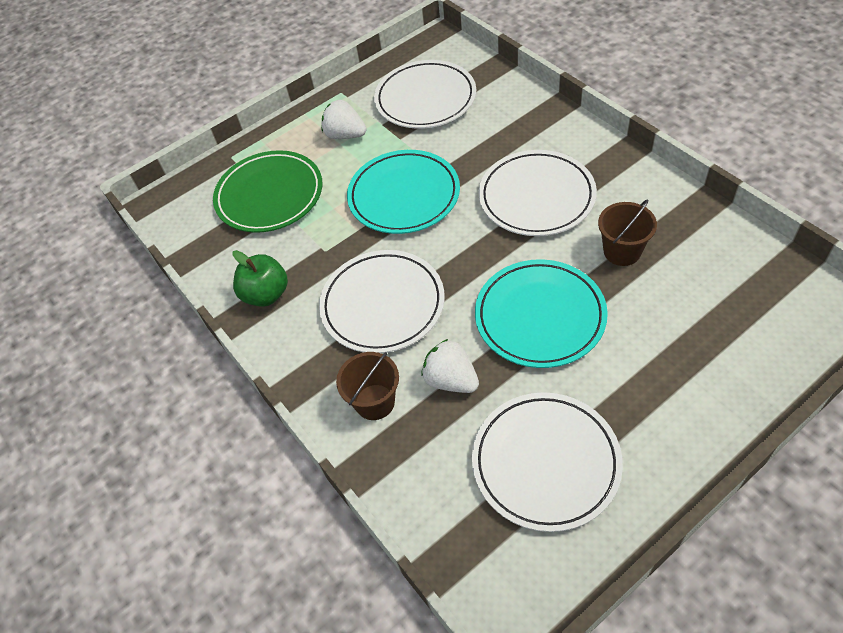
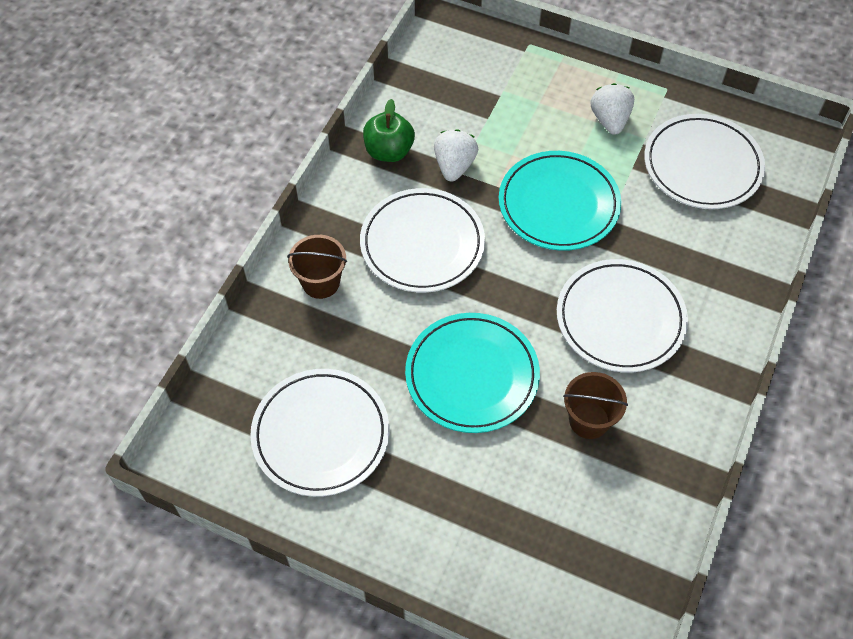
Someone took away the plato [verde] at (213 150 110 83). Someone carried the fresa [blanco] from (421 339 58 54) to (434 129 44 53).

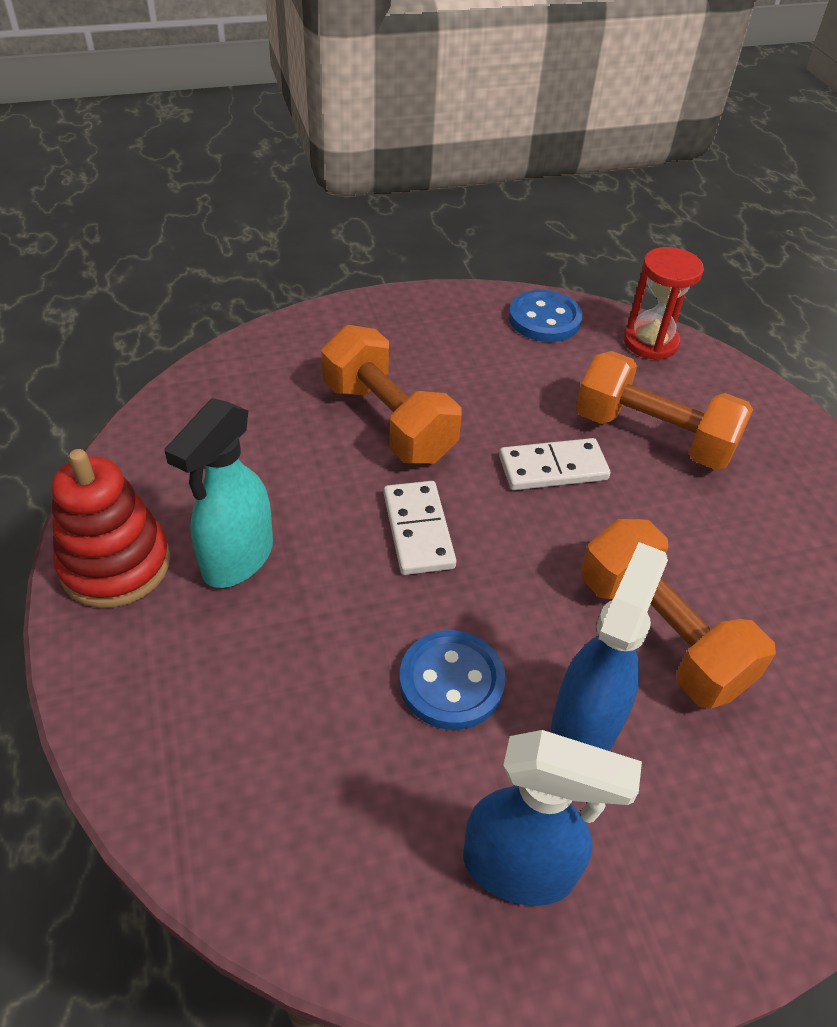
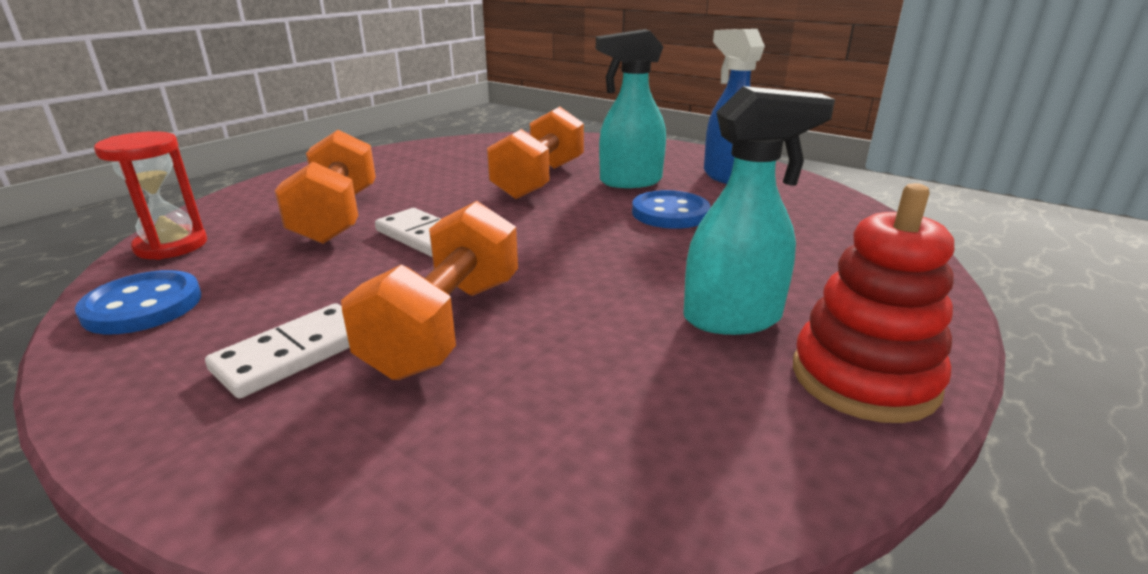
Someone carried the ficha de dominó [blanco] from (384 481 72 94) to (205 303 145 96). Someone repainted the pulverizador [azul] at (551 542 117 209), which became the pulverizador [turquesa] at (596 29 70 159).

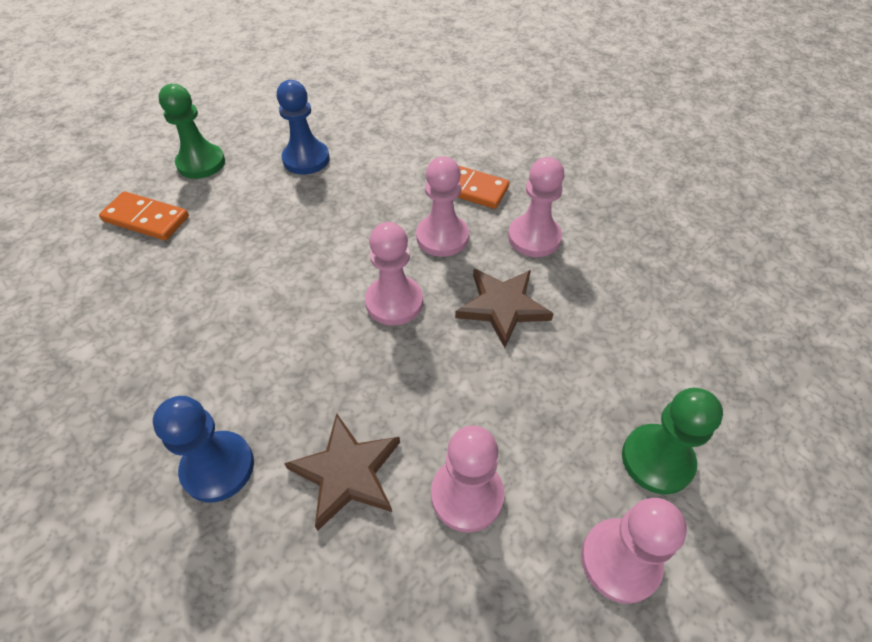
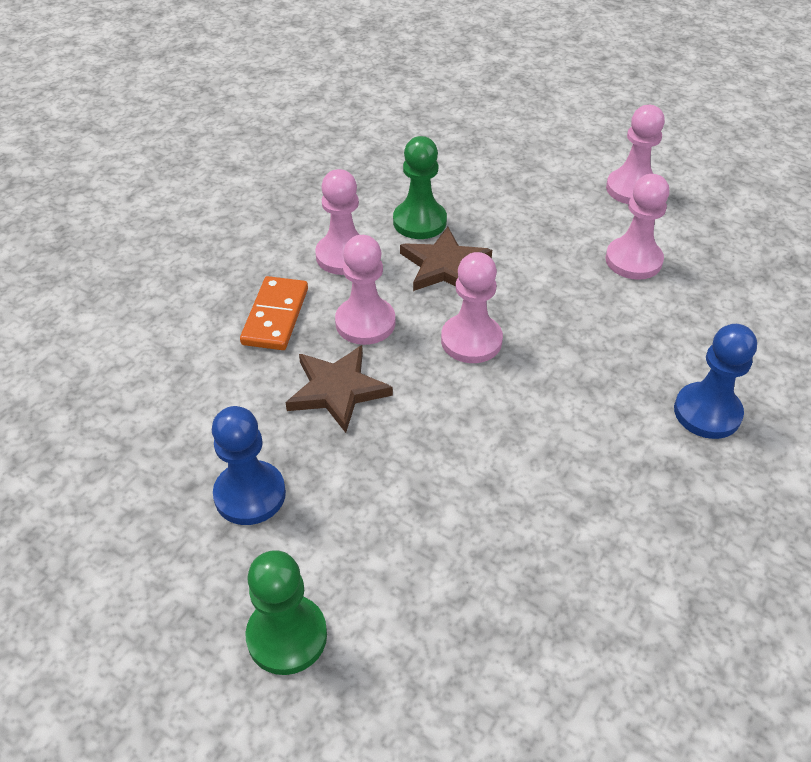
Someone took away the ficha de dominó [naranja] at (99 191 90 50). Someone carried the estrella [marrón] from (284 413 116 118) to (285 345 108 88). Someone carried the peón [verde] from (622 388 101 107) to (393 136 54 103).

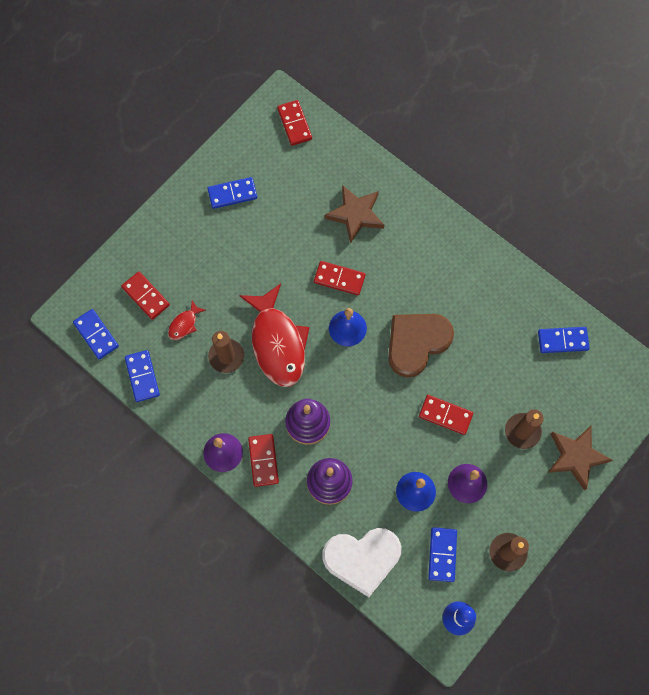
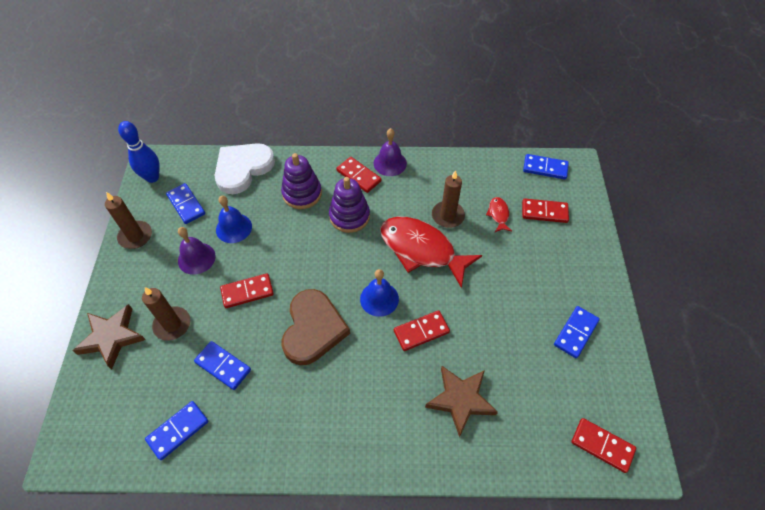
Someone carried the ficha de dominó [azul] from (125 350 35 52) to (194 341 57 49).

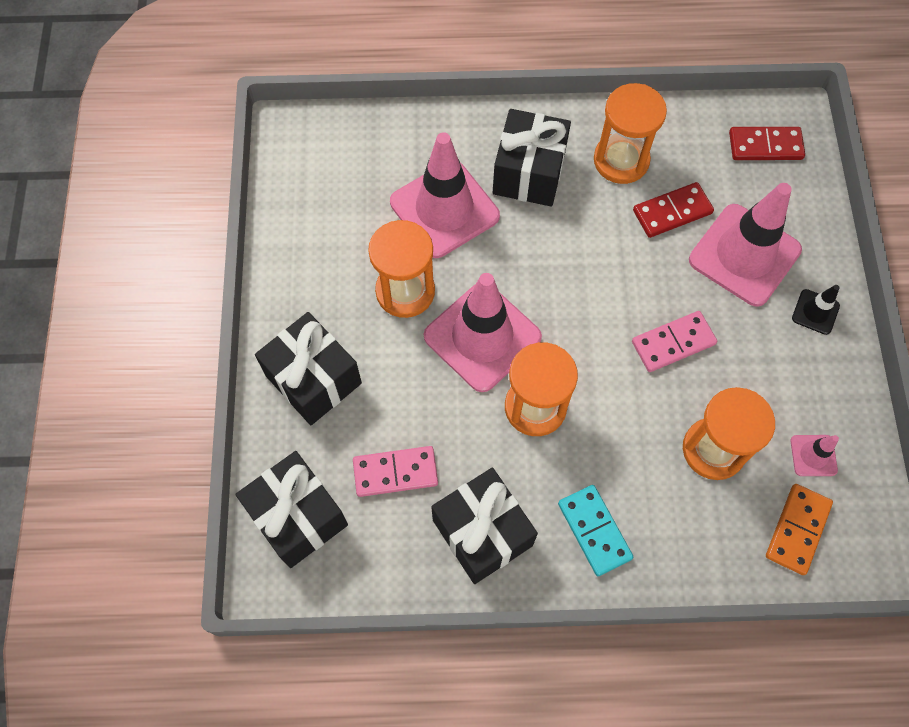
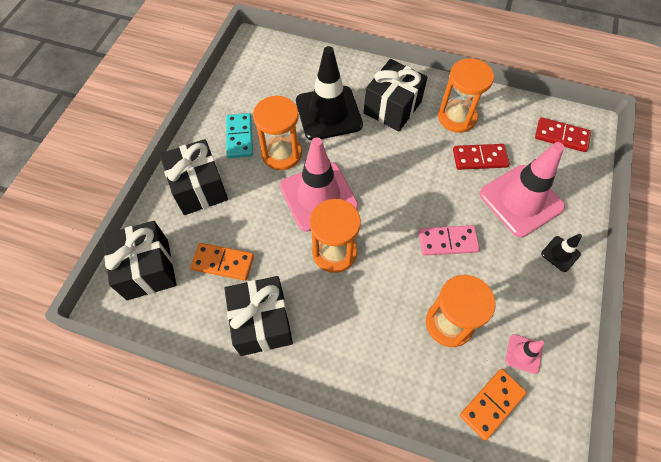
Someone repainted the ficha de dominó [rosa] at (353 446 85 51), which became the ficha de dominó [naranja] at (190 243 64 38). Someone repainted the cono de tráfico [rosa] at (390 132 110 126), which became the cono de tráfico [negro] at (296 46 67 94). Someone carried the ficha de dominó [turquesa] from (558 485 76 91) to (226 113 27 45).

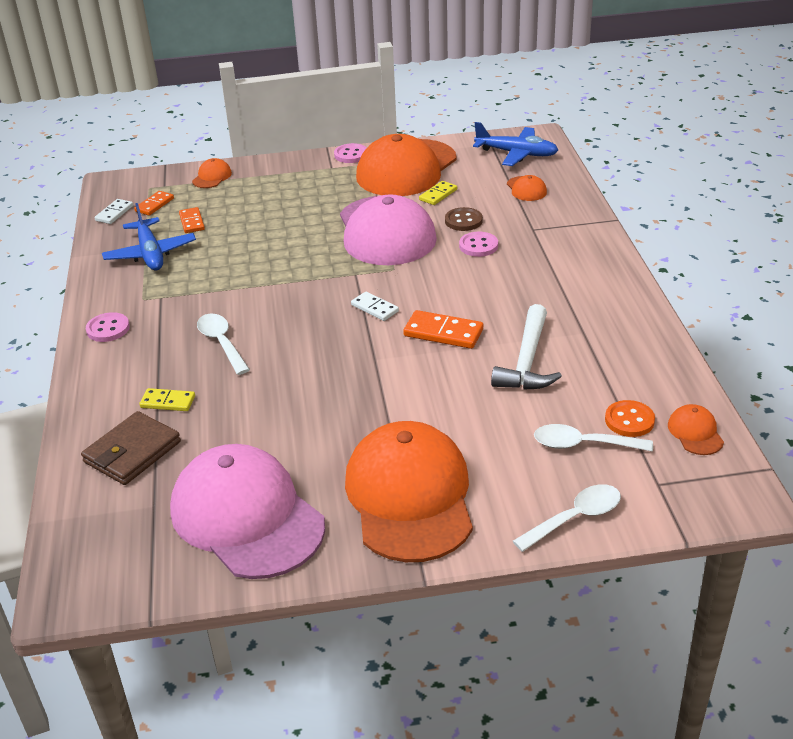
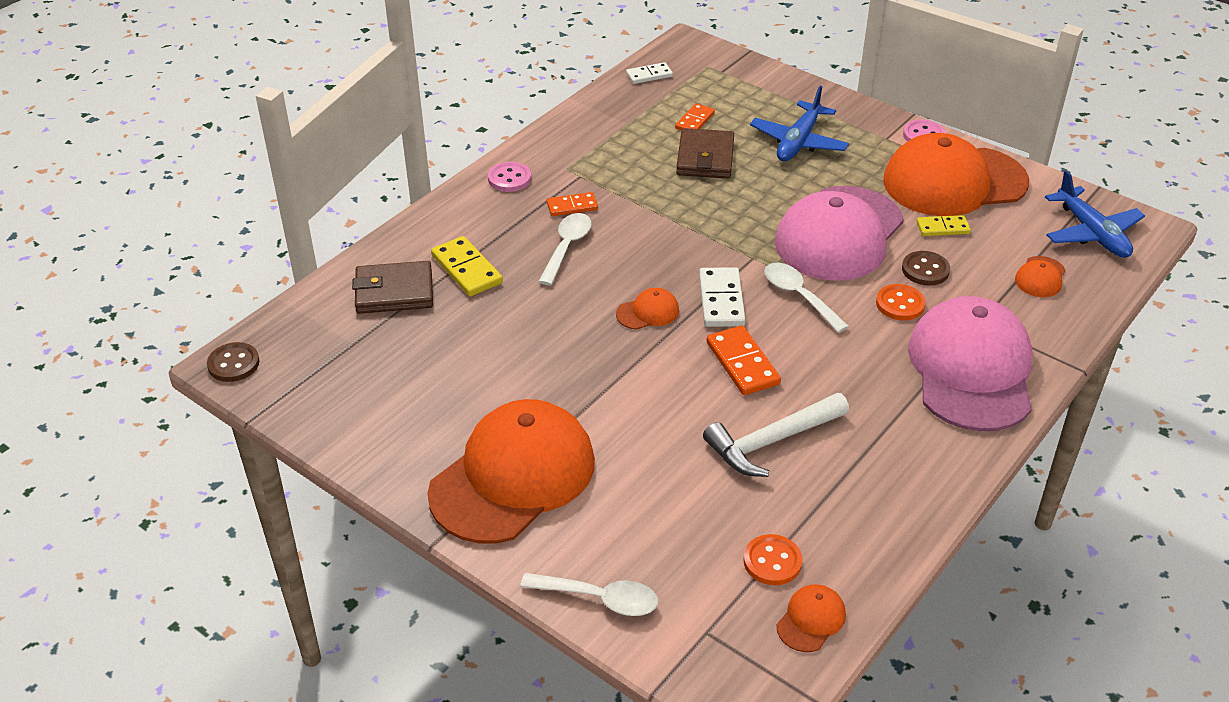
Someone carried the avión [azul] from (102 203 94 68) to (750 86 99 75). Someone carried the ficha de dominó [naranja] from (134 191 40 25) to (547 192 51 24). Someone scaled the ficha de dominó [amarillo] at (139 388 56 23) by 1.55. Someone carried the gorra [rosa] from (170 444 155 135) to (908 296 124 135). Someone carried the gorra [naranja] from (192 158 40 30) to (616 288 63 42). Someone scaled the ficha de dominó [blanco] at (351 292 48 29) by 1.55. Someone repainted the botón [rosa] at (459 232 39 25), which became the botón [naranja] at (876 284 50 37). Someone carried the cuchara [blanco] from (534 424 119 28) to (764 263 85 70). Someone put down the botón [marrón] at (207 342 52 40). Someone put down the cartera [marrón] at (676 128 58 51).

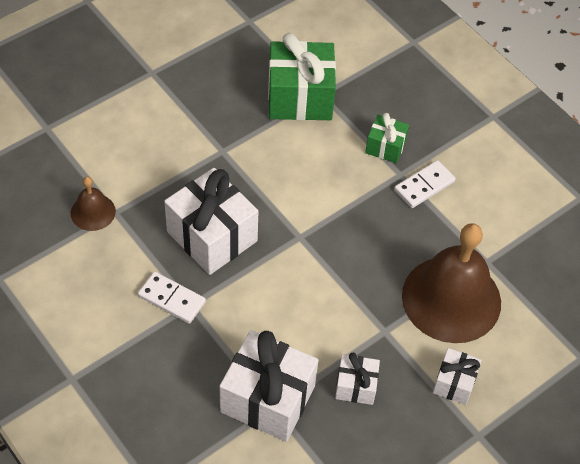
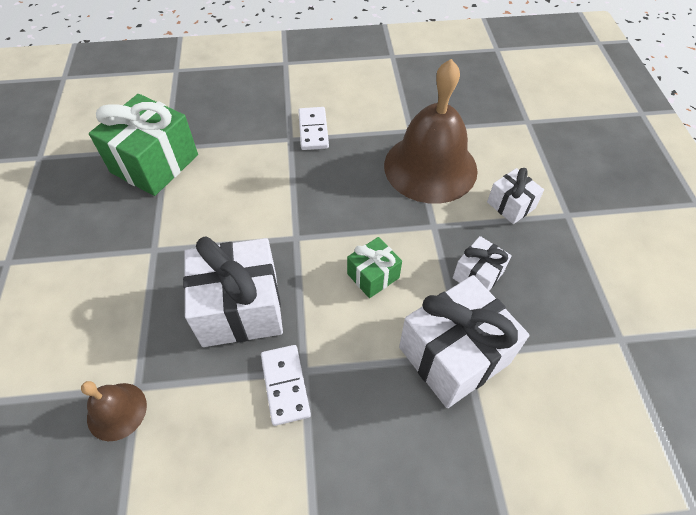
Someone rotated the ficha de dominó [blanco] at (138 272 68 52) by 75 degrees counterclockwise. Someone carried the regalo [verde] from (365 113 44 50) to (347 237 55 61).

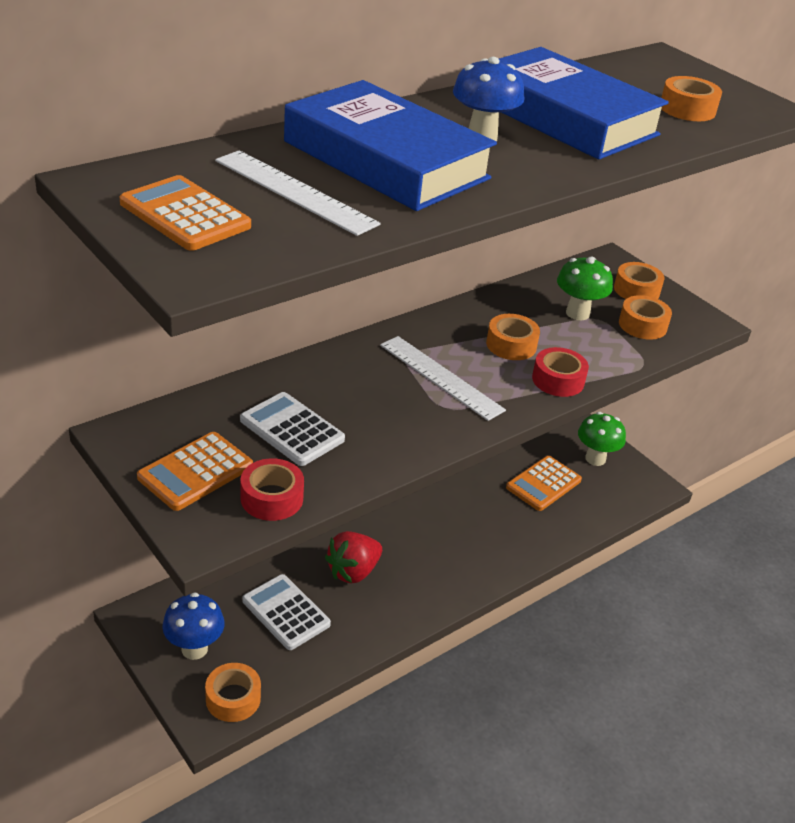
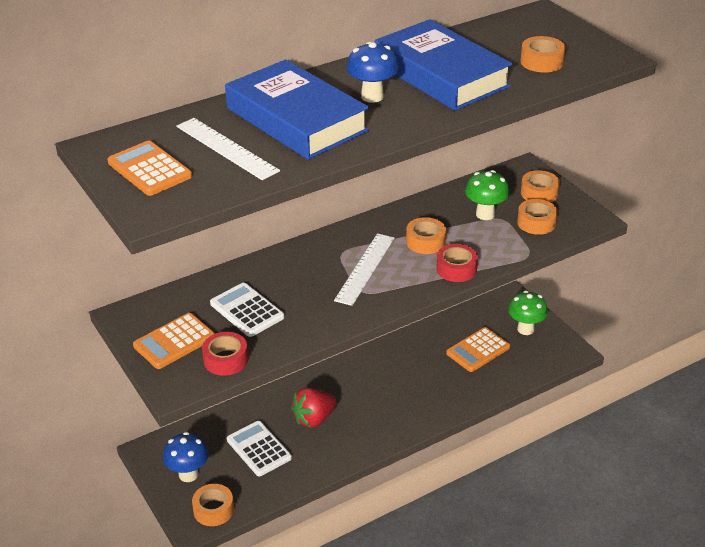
Someone rotated the regla [blanco] at (380 336 126 85) by 60 degrees clockwise.

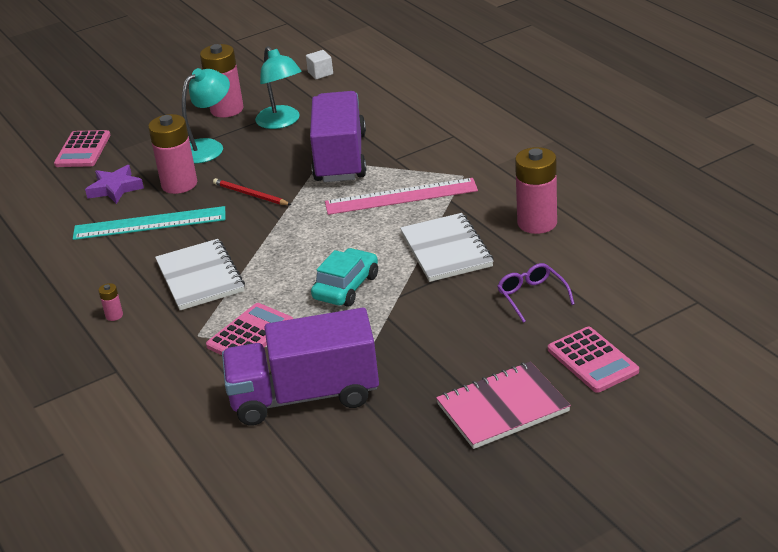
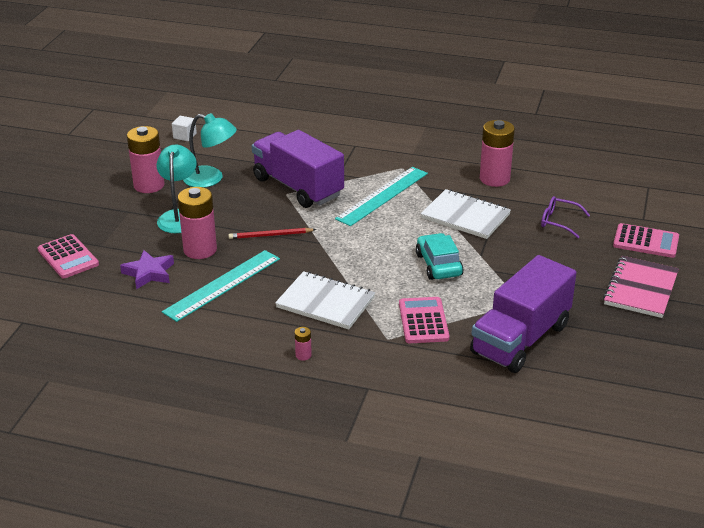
Someone repainted the regla [rosa] at (325 178 153 37), which became the regla [turquesa] at (335 167 93 59).

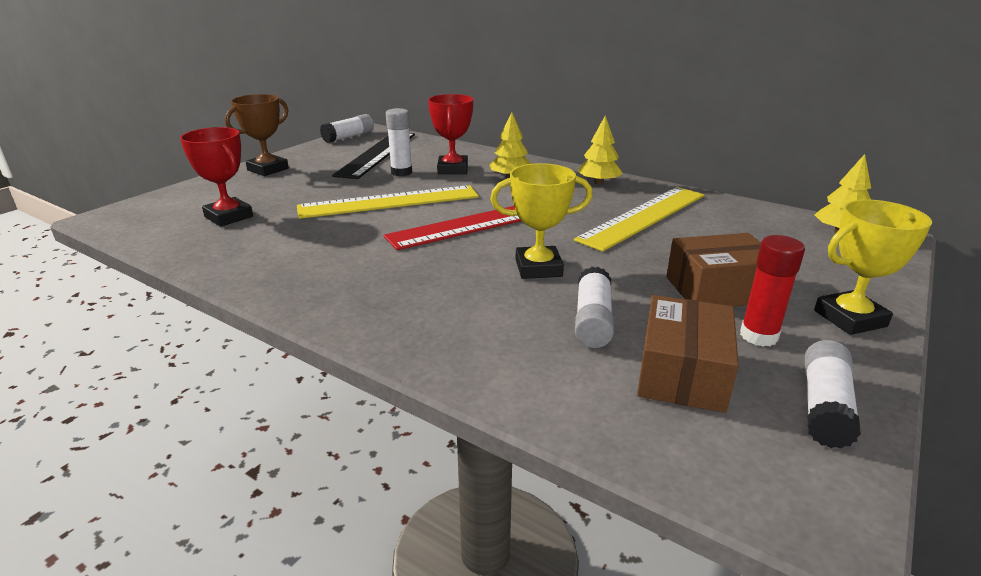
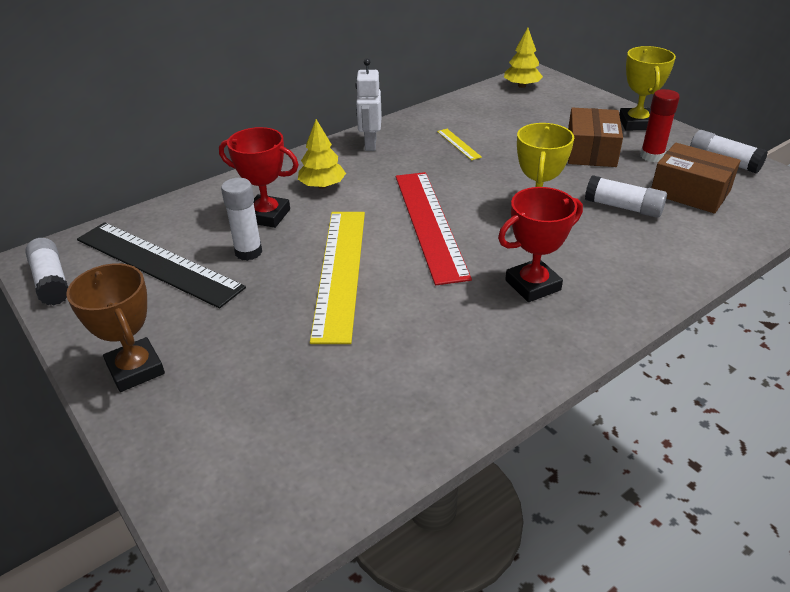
Someone carried the trofeo [rojo] from (180 127 73 100) to (498 187 85 115). Someone scaled the regla [amarillo] at (574 187 131 65) by 0.41. Someone swapped the árbol [amarillo] at (578 116 45 69) for the robot [blanco] at (355 59 27 92).

